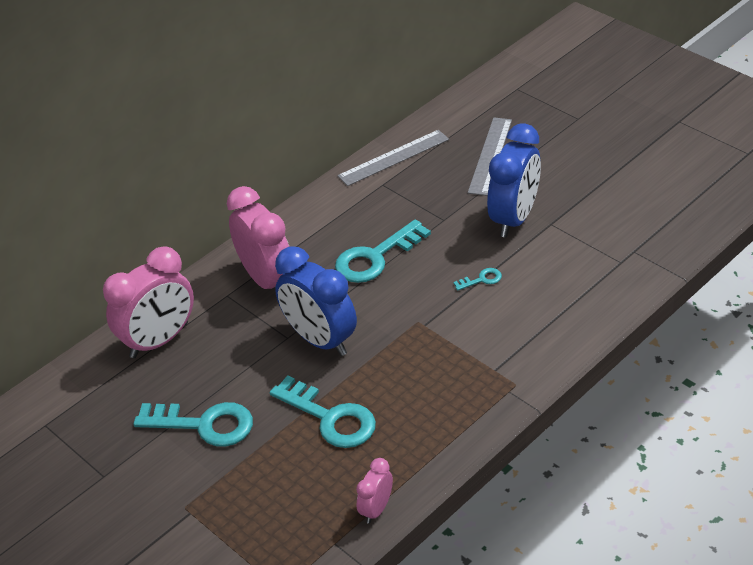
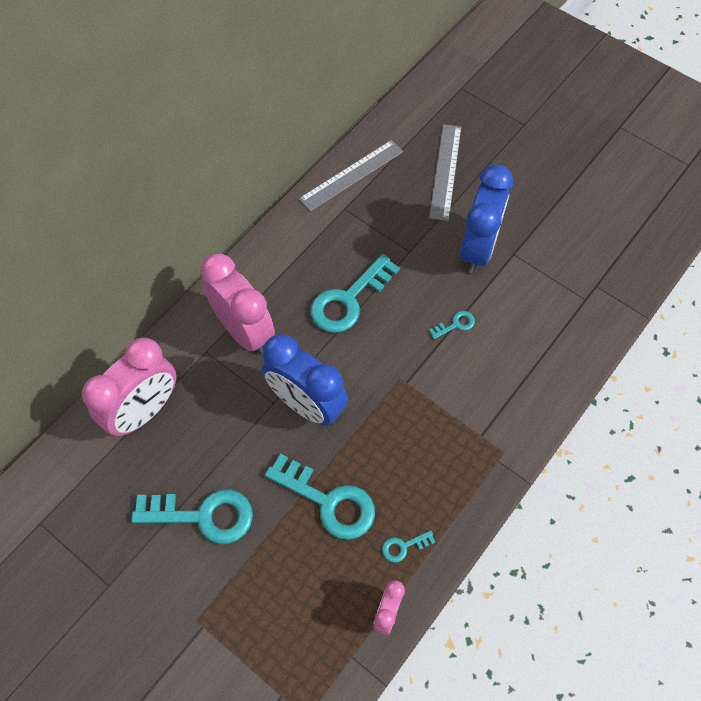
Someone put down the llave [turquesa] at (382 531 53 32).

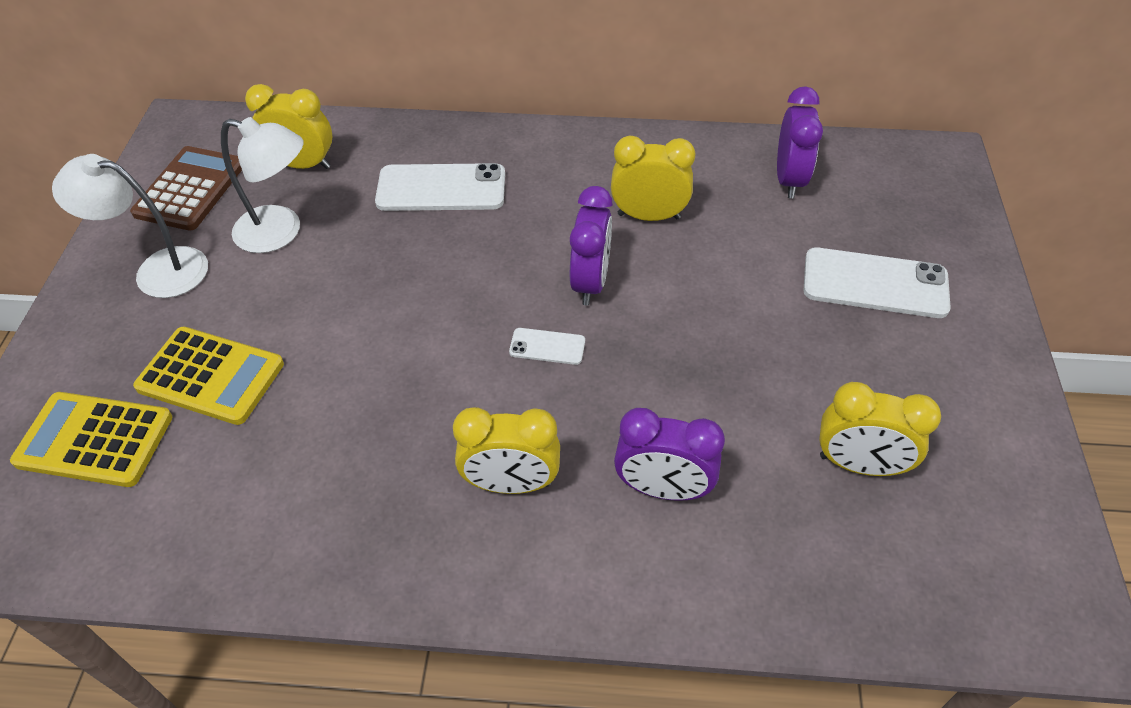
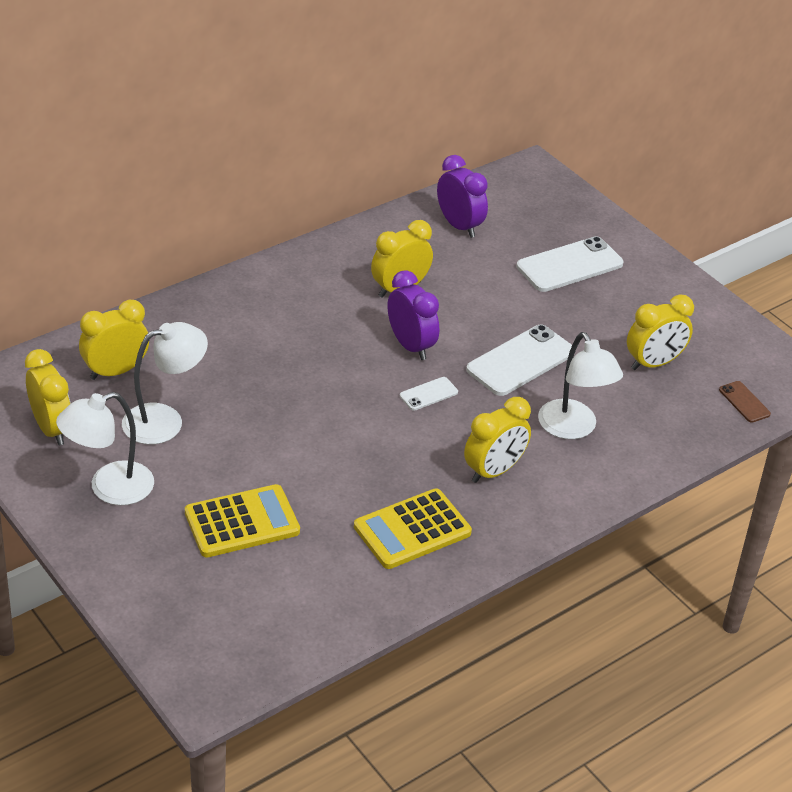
Someone carried the calculadora [amarillo] from (10 392 162 95) to (354 488 118 81). Someone swapped the calculadora [marrón] at (130 146 112 85) for the despertador [amarillo] at (25 349 46 97). Someone carried the móvil [blanco] from (375 163 130 48) to (466 325 106 71). Someone swapped the despertador [morado] at (614 408 111 93) for the lámpara [blanco] at (538 332 85 107). Someone put down the móvil [marrón] at (719 381 52 42).

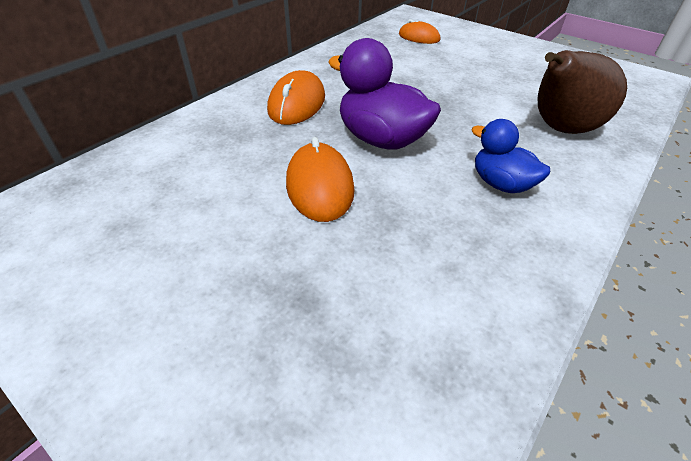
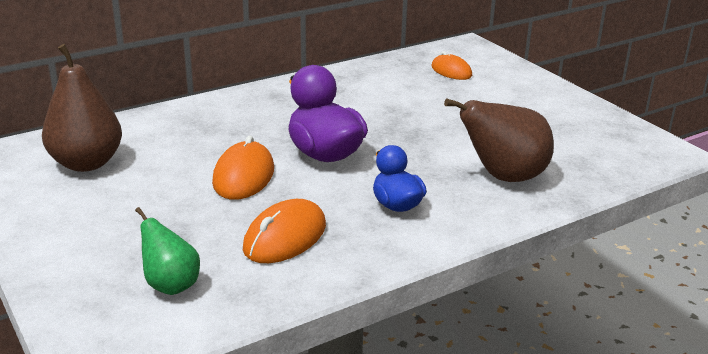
Someone carried the ratón [naranja] from (267 70 58 55) to (243 199 83 64). Someone put down the pera [marrón] at (42 44 80 128). Someone put down the pera [verde] at (135 207 65 88).

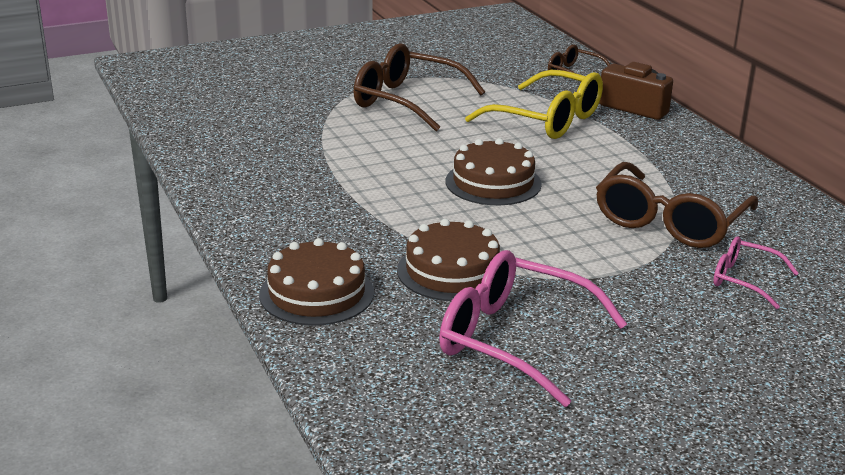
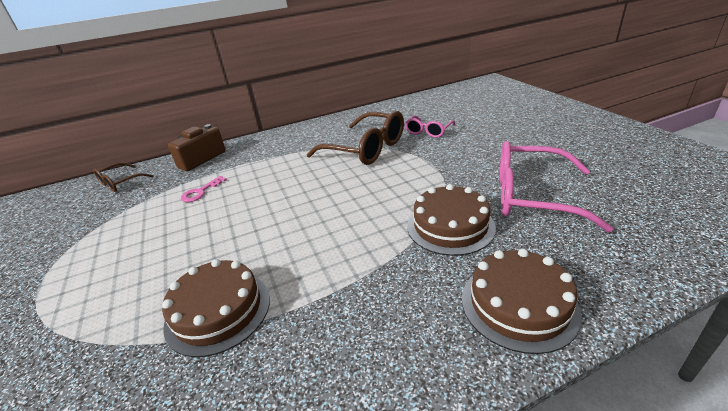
Someone took away the gafas [marrón] at (354 43 131 88). Someone rotated the gafas [rosa] at (439 250 188 157) by 75 degrees clockwise. Someone carried the tarta [marrón] from (446 138 96 67) to (162 259 108 98). Someone swapped the gafas [amarillo] at (465 70 138 69) for the llave [rosa] at (181 176 46 26).

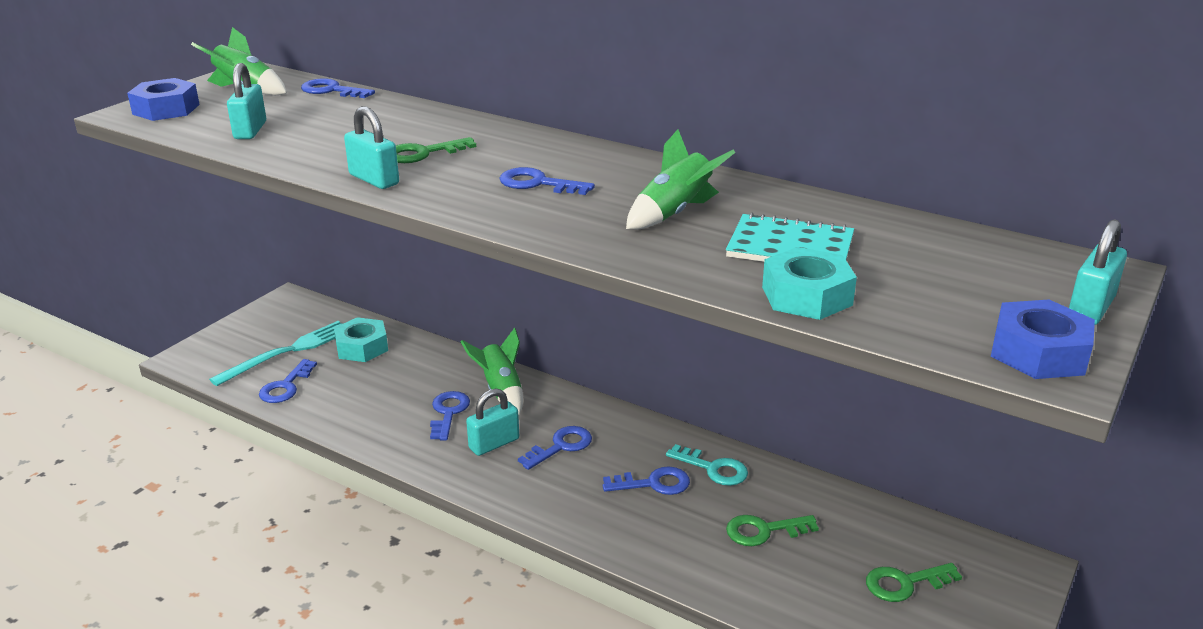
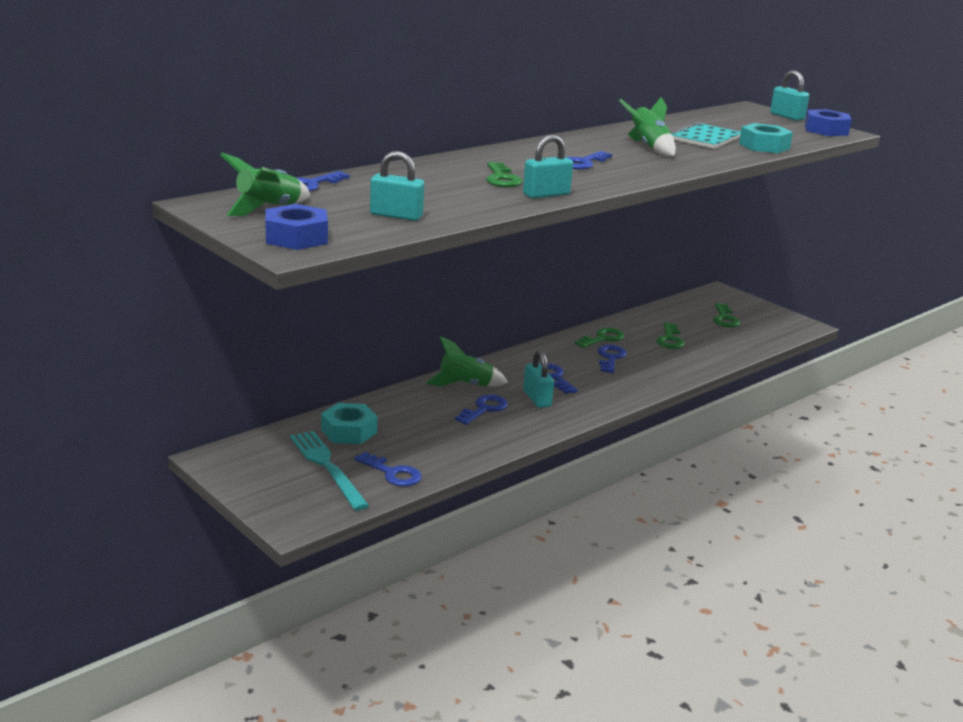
Someone rotated the llave [azul] at (430 391 40 49) by 105 degrees clockwise. Someone repainted the llave [turquesa] at (666 444 82 42), which became the llave [verde] at (575 328 50 20).

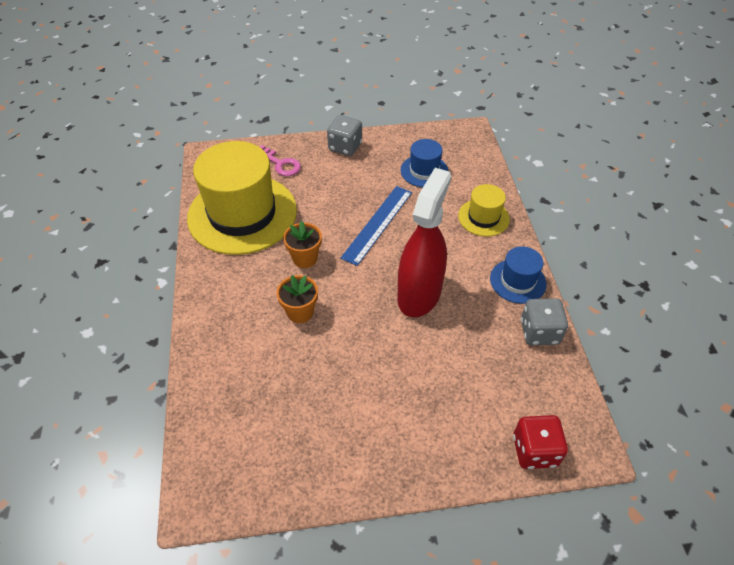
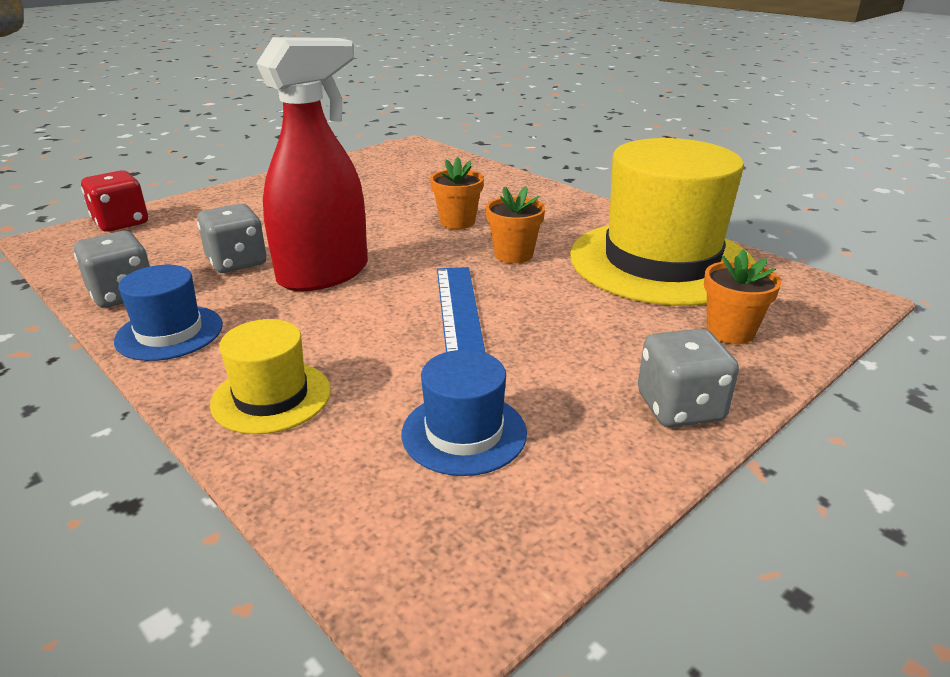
Someone swapped the llave [rosa] at (260 145 41 31) for the maceta [naranja] at (704 249 77 95). Someone rotated the pulverizador [rojo] at (397 168 54 149) by 120 degrees counterclockwise. Someone put down the dado [gris] at (197 204 69 69).

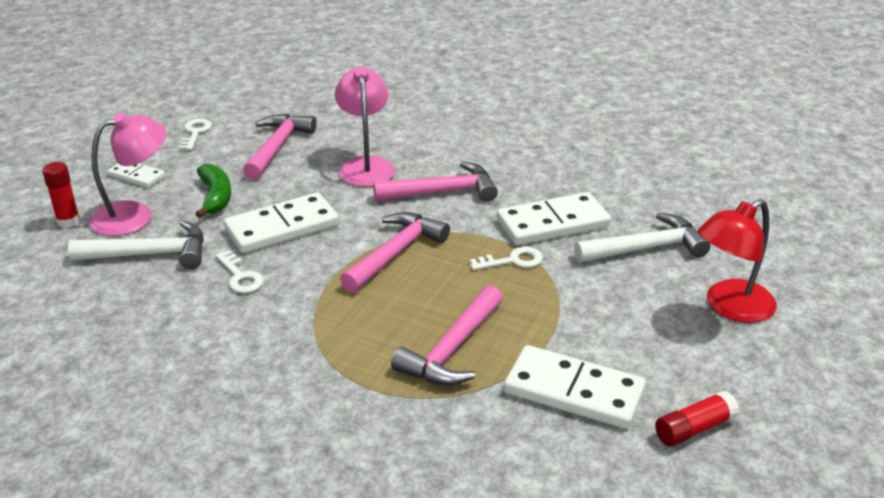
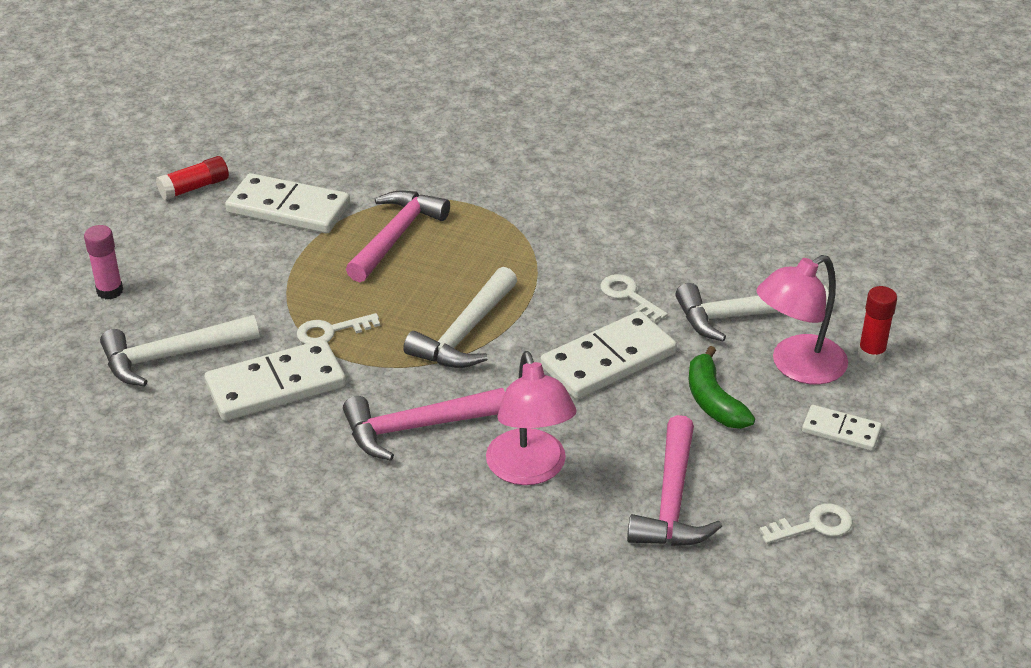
Someone rotated the llave [blanco] at (180 119 32 31) by 105 degrees counterclockwise. Someone repainted the martillo [rosa] at (340 212 110 81), which became the martillo [blanco] at (403 267 114 101). Someone swapped the lámpara [rojo] at (698 199 79 124) for the barra de pegamento [rosa] at (84 225 39 74).

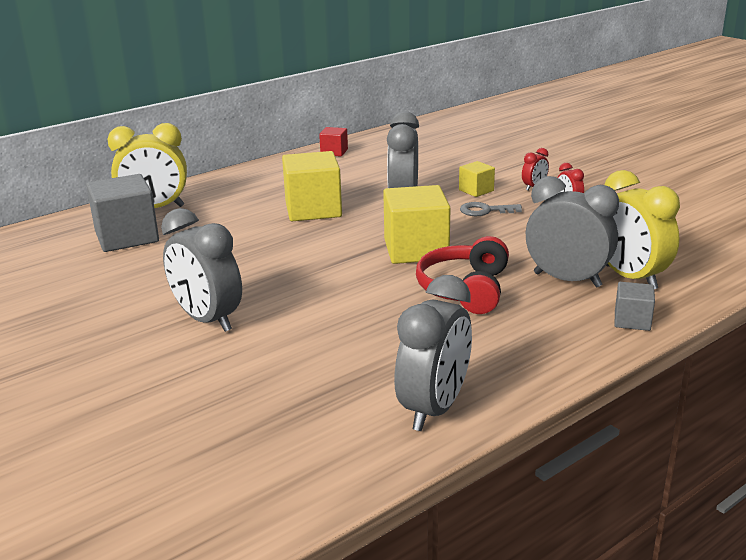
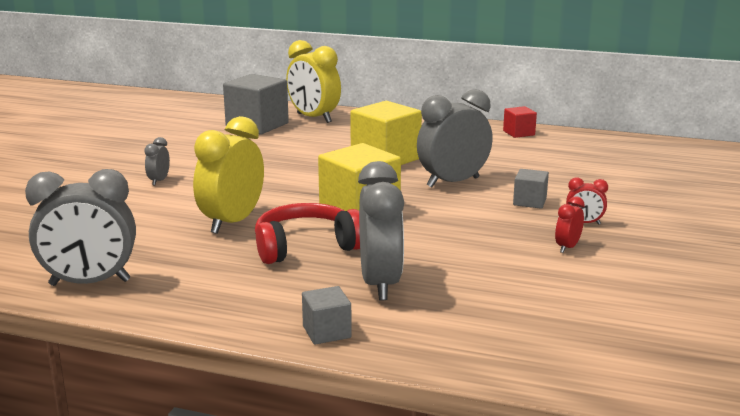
Someone scaled the despertador [gris] at (161 208 81 124) by 0.46. Someone repainted the cubo [amarillo] at (459 161 36 36), which became the cubo [gris] at (513 169 36 40). Someone took away the llave [gris] at (460 202 62 14). Someone carried the despertador [amarillo] from (604 170 76 119) to (193 116 71 118).

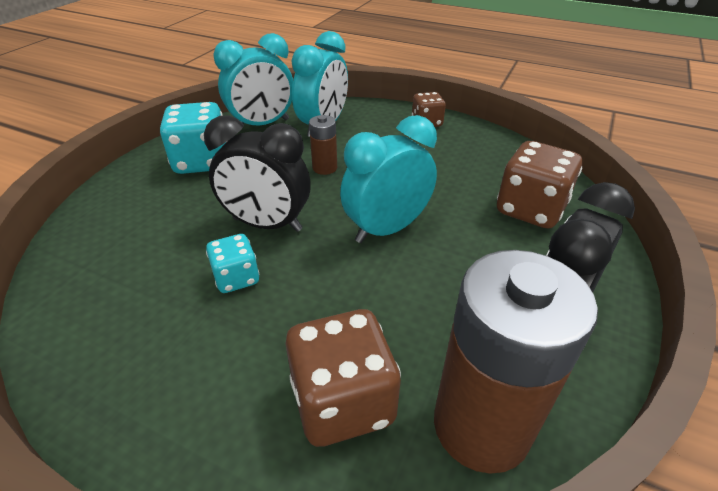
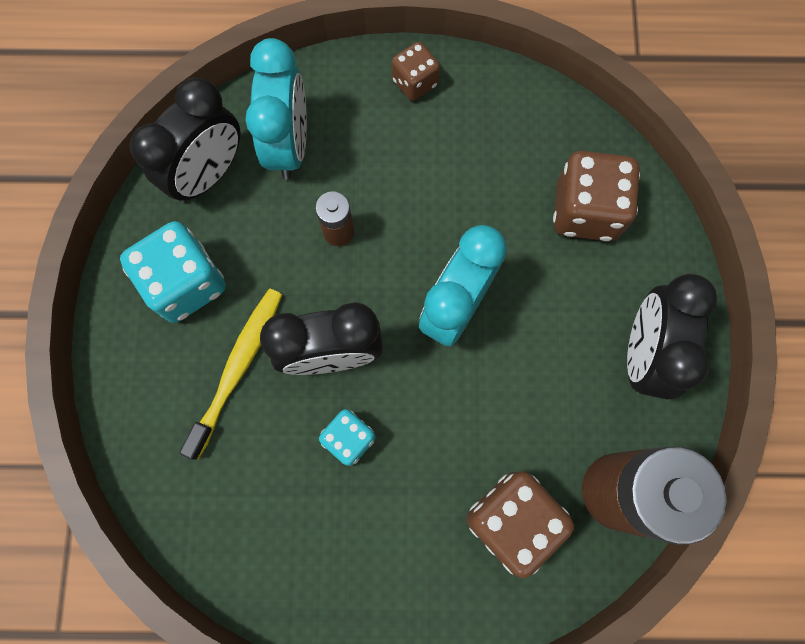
Someone repainted the despertador [turquesa] at (213 33 80 93), which became the despertador [negro] at (130 78 111 125). Someone put down the cepillo de dientes [amarillo] at (179 288 103 172).

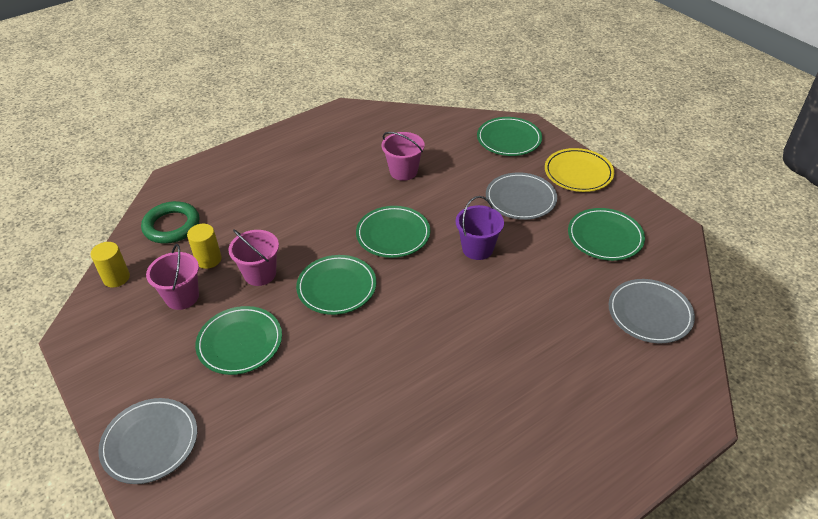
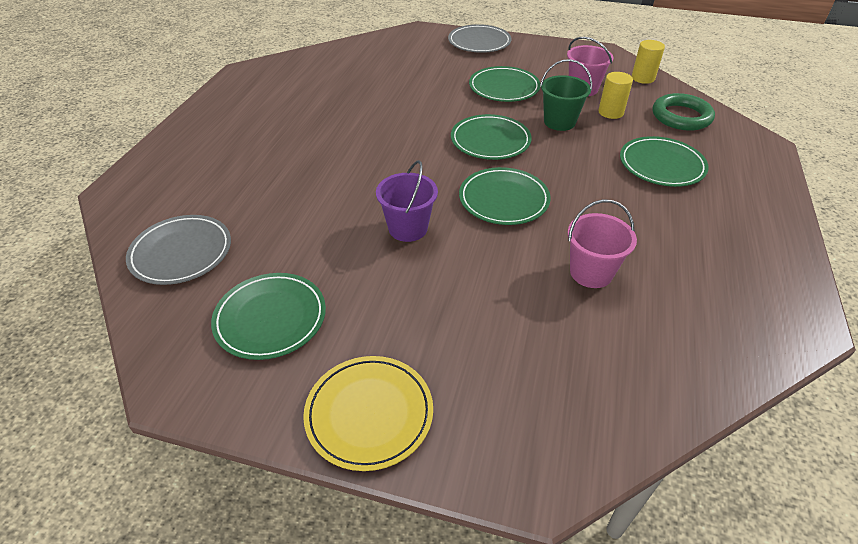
Someone repainted the balde [rosa] at (228 229 51 57), which became the balde [verde] at (540 59 52 72). Someone carried the plato [verde] from (477 117 65 39) to (620 136 89 51). Someone took away the plato [gris] at (486 172 71 48).

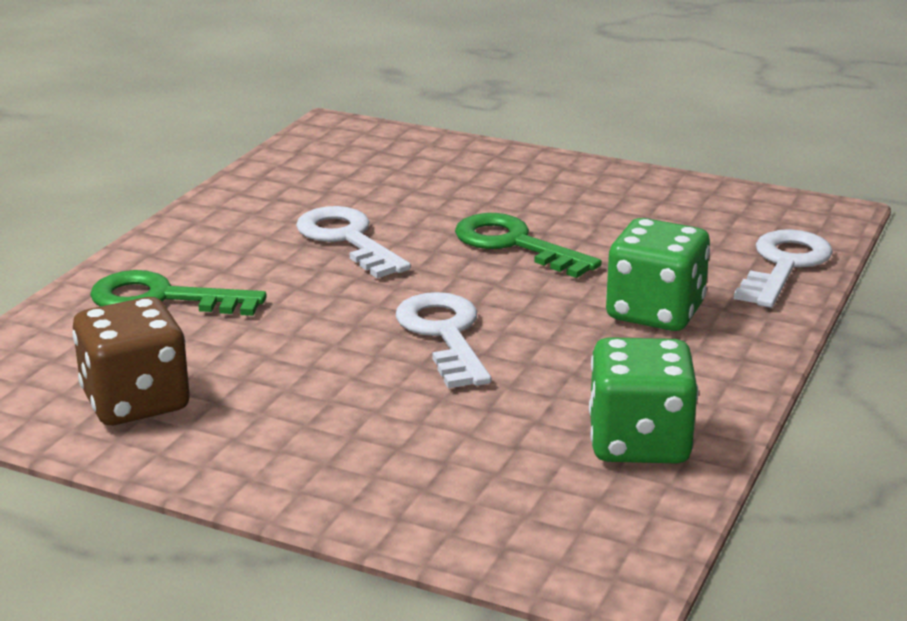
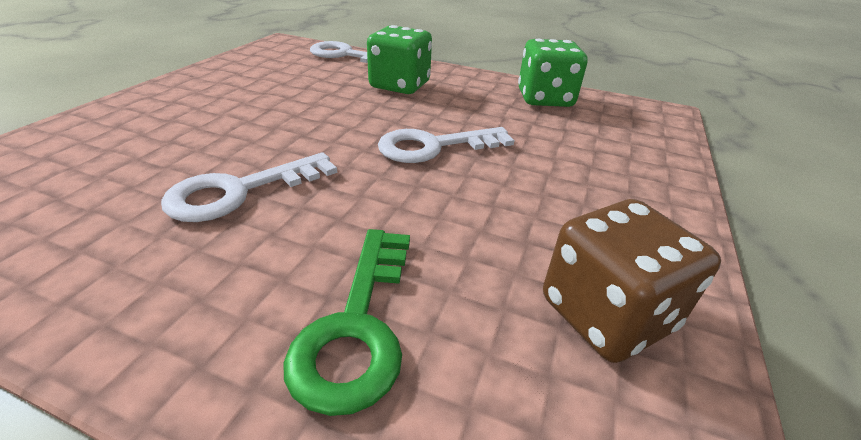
Someone took away the llave [verde] at (455 213 147 65).

